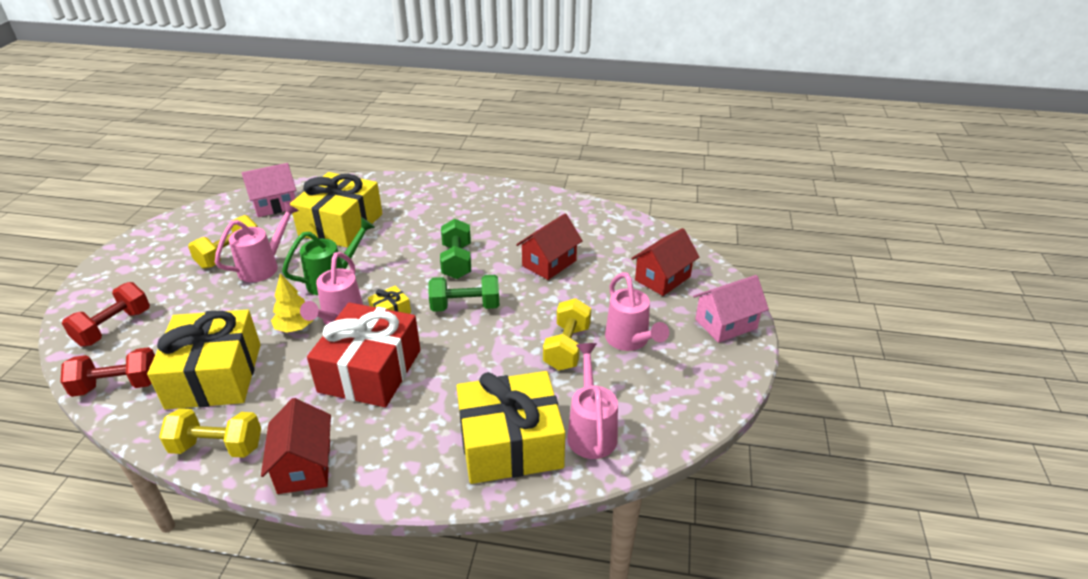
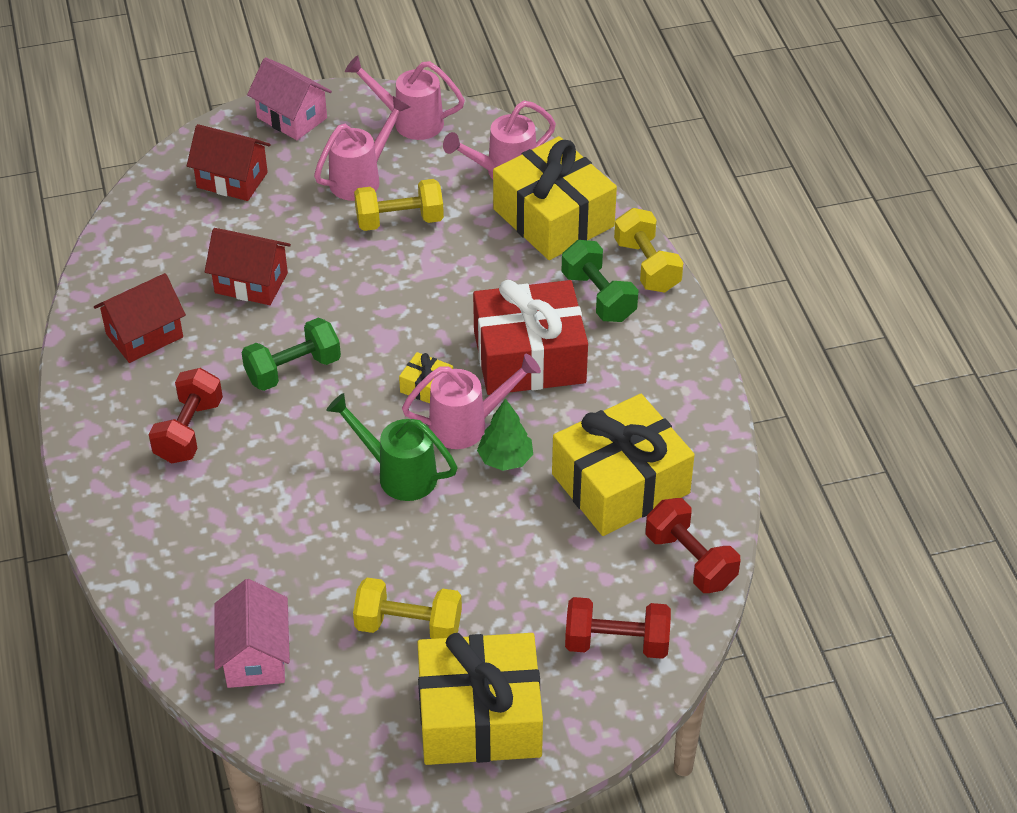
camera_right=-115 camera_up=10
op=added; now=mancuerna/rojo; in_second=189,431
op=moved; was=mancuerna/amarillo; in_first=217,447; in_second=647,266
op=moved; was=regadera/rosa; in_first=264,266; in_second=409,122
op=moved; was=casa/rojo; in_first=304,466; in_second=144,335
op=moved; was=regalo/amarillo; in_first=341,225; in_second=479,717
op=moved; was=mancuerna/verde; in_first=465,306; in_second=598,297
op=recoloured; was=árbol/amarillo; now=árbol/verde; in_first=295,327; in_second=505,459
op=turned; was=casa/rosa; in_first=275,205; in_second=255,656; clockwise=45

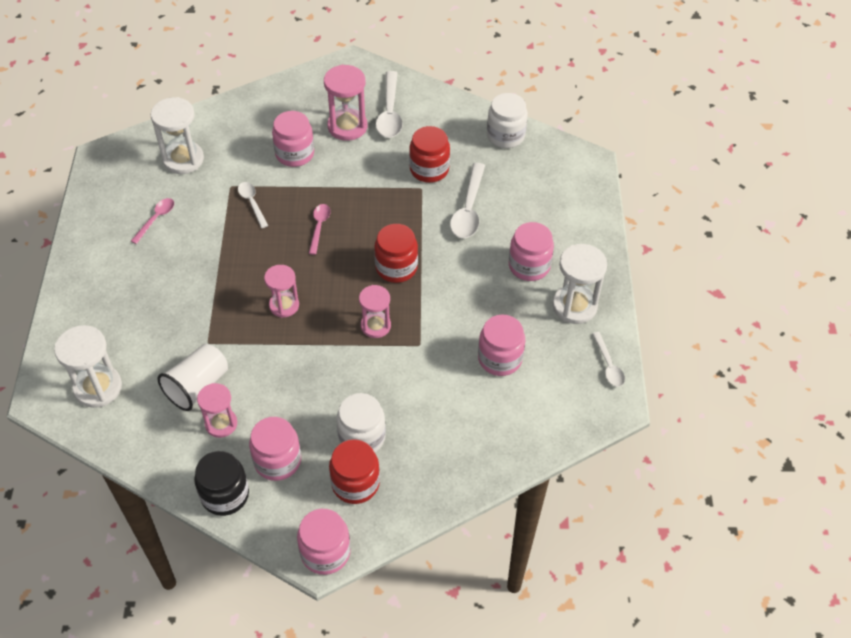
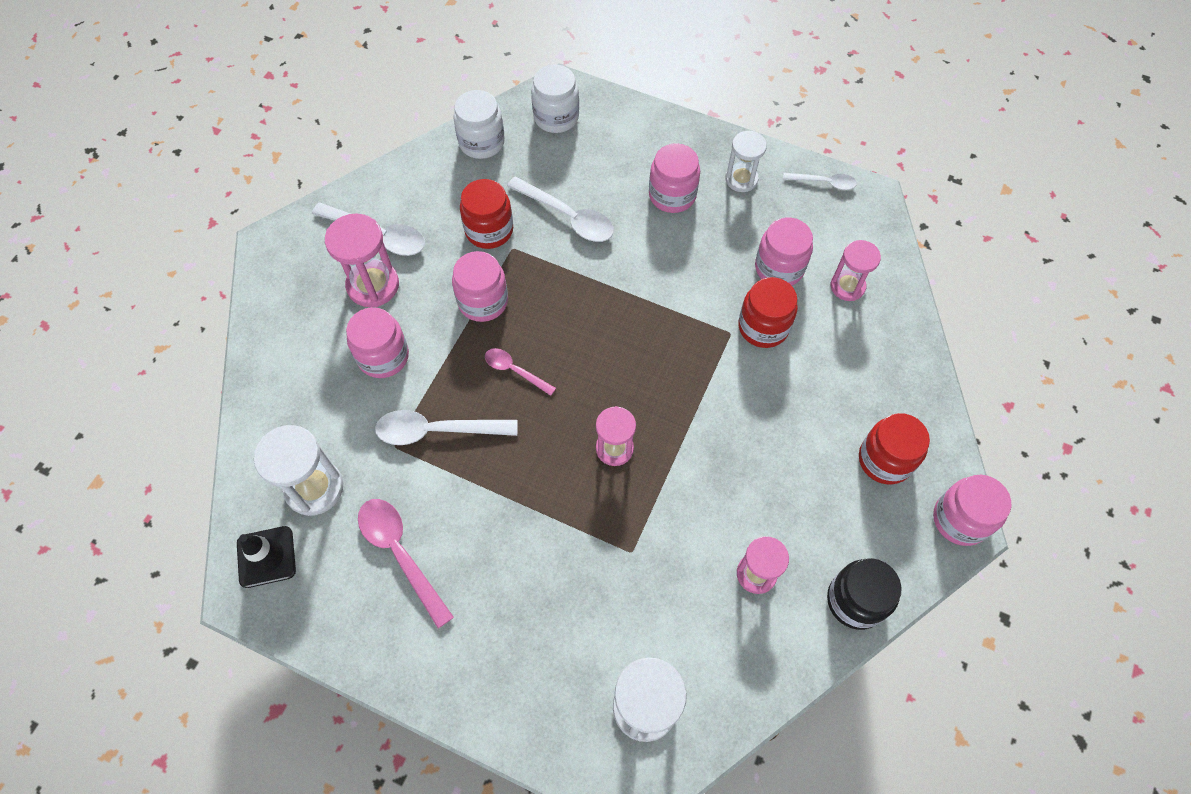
camera_right=-65 camera_up=10
op=removed; was=vaso/blanco; in_first=197,386
op=added; now=cono de tráfico/negro; in_second=266,557
op=moved; was=tarro/rosa; in_first=277,461; in_second=483,301
op=moved; was=tarro/blanco; in_first=362,437; in_second=556,117
op=moved; was=reloj de arena/rosa; in_first=375,326; in_second=847,286
op=moved; was=tarro/rojo; in_first=396,267; in_second=763,327
op=resized; was=cuchara/rosa; in_first=156,219; in_second=400,553; ratio=1.69
op=resized; was=cuchara/blanco; in_first=252,203; in_second=436,431; ratio=1.69
op=resized; was=reloj de arena/blanco; in_first=574,306; in_second=741,179; ratio=0.67

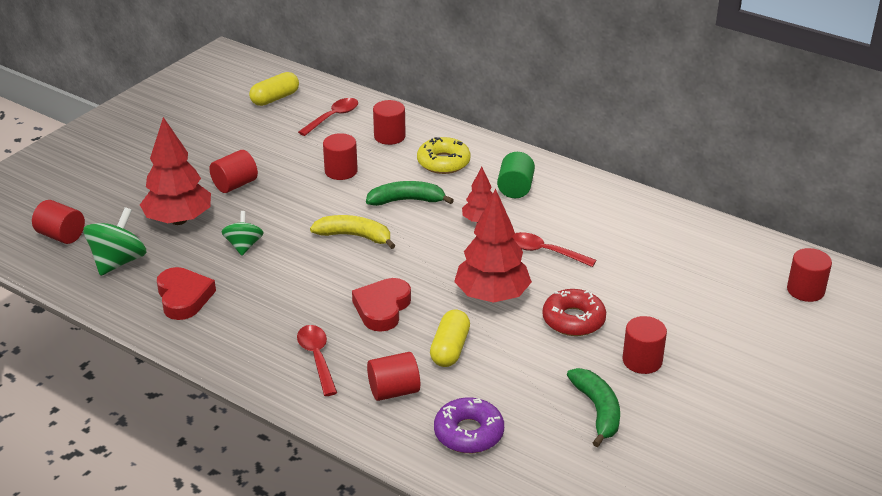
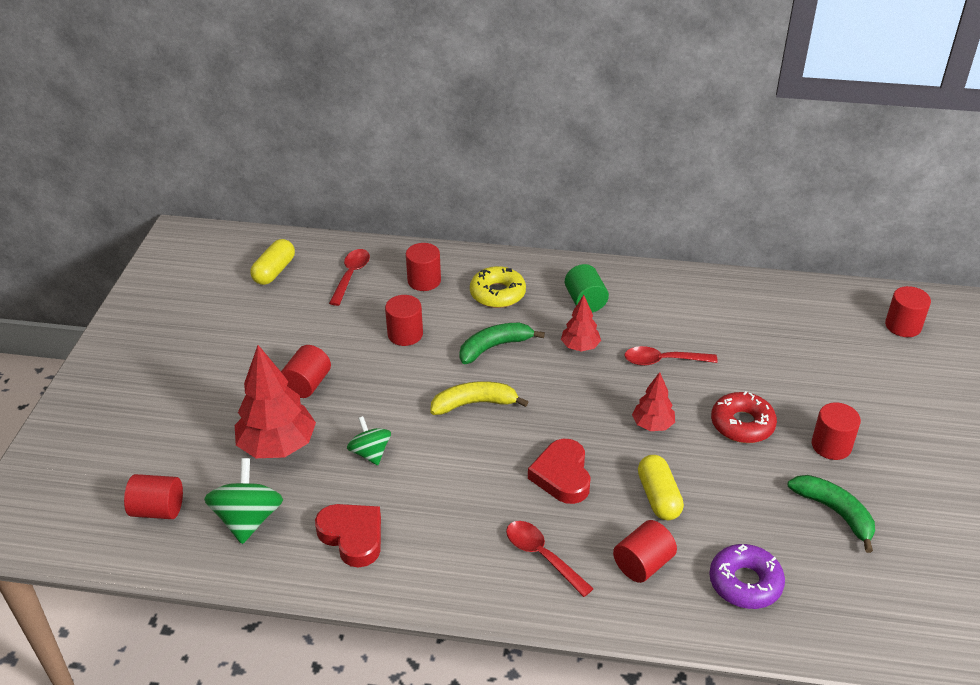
camera_right=-25 camera_up=5
op=resized; was=árbol/rojo; in_first=492,296; in_second=652,425; ratio=0.55

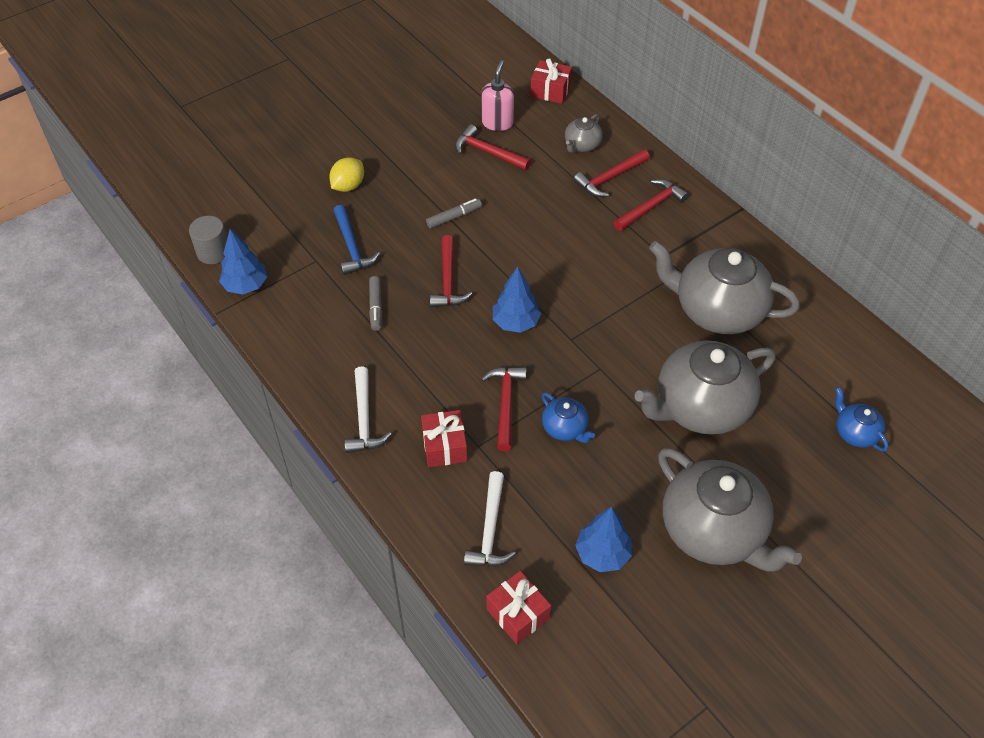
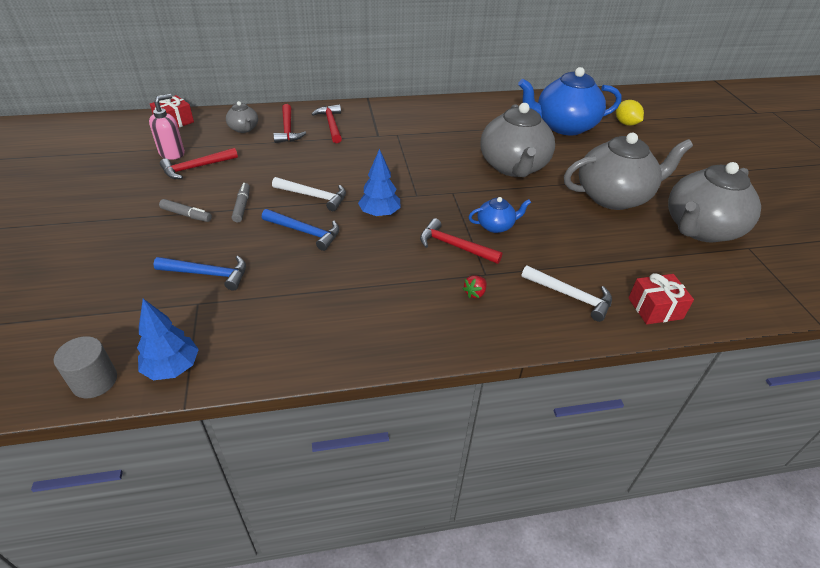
camera_right=-65 camera_up=-10
op=removed; was=árbol/azul; in_first=602,554
op=moved; was=limón/amarillo; in_first=348,186; in_second=626,123
op=moved; was=martillo/blanco; in_first=364,419; in_second=314,196
op=moved; was=rotulador/gris; in_first=375,307; in_second=186,215
op=moved; was=tetera/gris; in_first=717,310; in_second=700,229
op=replaced; was=regalo/rojo; now=fresa/rojo; in_first=444,446; in_second=475,293
op=recoloured; was=martillo/rojo; now=martillo/azul; in_first=448,280; in_second=305,232
op=turned; was=dispensador de jabón/rosa; in_first=497,123; in_second=172,153; clockwise=90
op=resized; was=tetera/azul; in_first=855,433; in_second=564,126; ratio=2.17

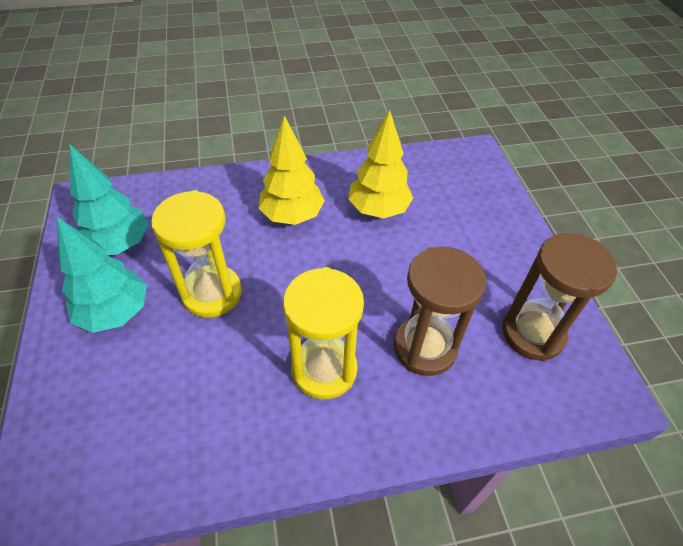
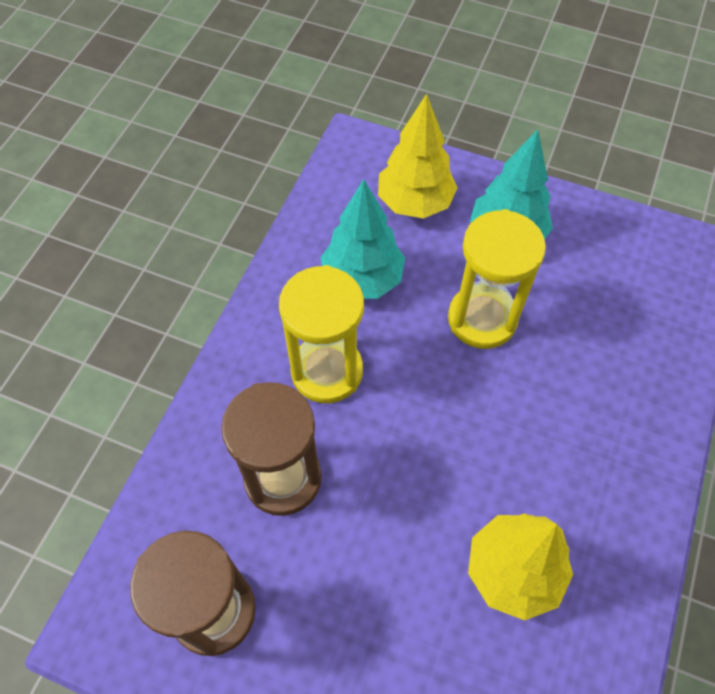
camera_right=125 camera_up=10
op=moved; was=árbol/turquesa; in_first=119,245; in_second=362,279
op=moved; was=árbol/amarillo; in_first=292,216; in_second=415,203

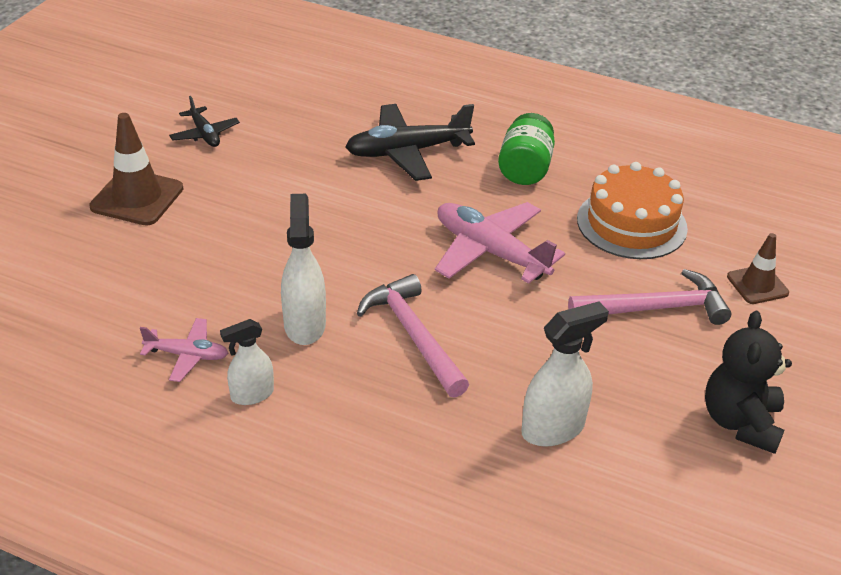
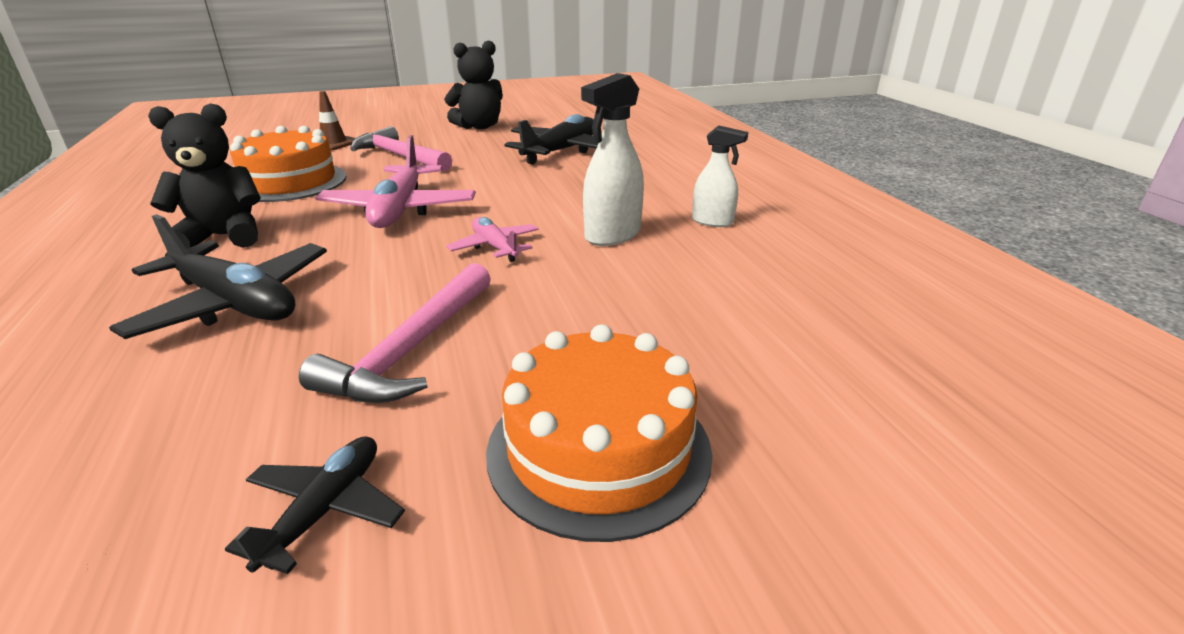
camera_right=-130 camera_up=-10
op=moved; was=avión/rosa; in_first=187,355; in_second=495,247
op=moved; was=martillo/rosa; in_first=413,335; in_second=412,349
op=replaced; was=cono de tráfico/marrón; now=tarta/naranja; in_first=137,198; in_second=599,449
op=replaced; was=tarro/verde; now=osito/negro; in_first=525,169; in_second=223,236
op=replaced; was=pulverizador/blanco; now=avión/negro; in_first=553,429; in_second=561,151

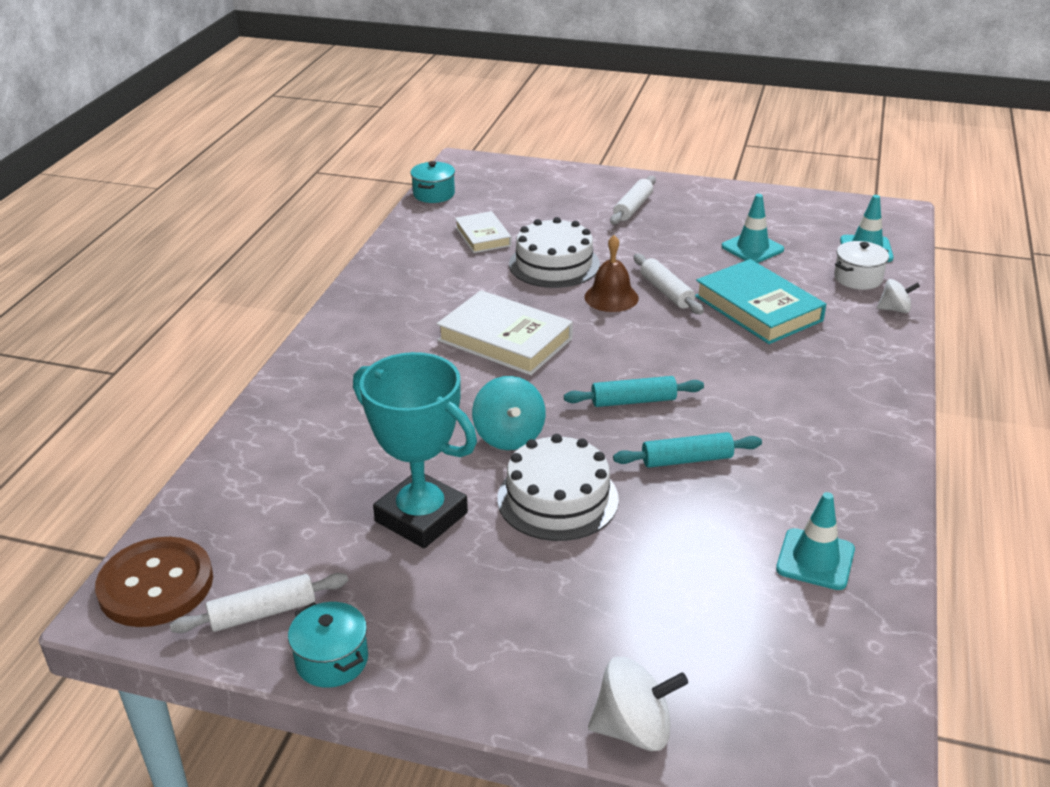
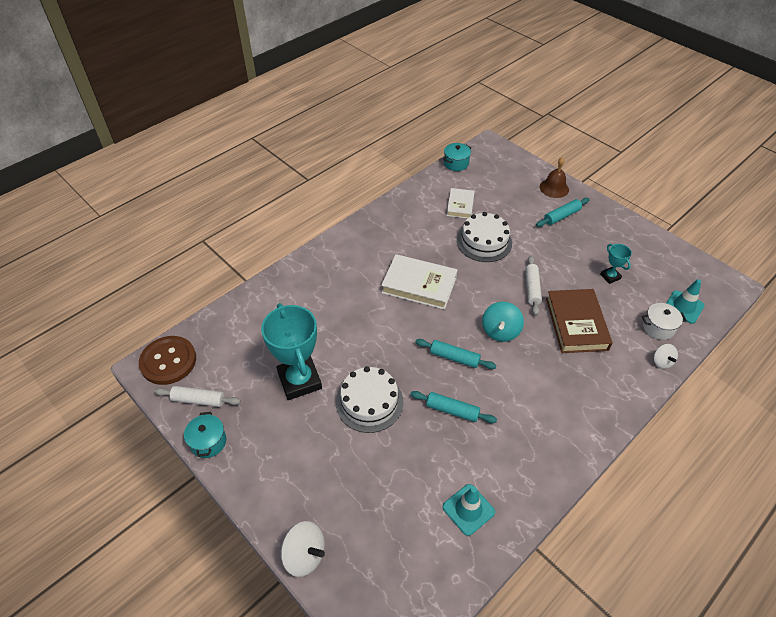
camera_right=30 camera_up=15
op=moved; was=peonza/turquesa; in_first=509,436; in_second=500,331
op=moved; was=campana/marrón; in_first=611,297; in_second=554,188
op=replaced; was=cono de tráfico/turquesa; now=trofeo/turquesa; in_first=752,248; in_second=610,276
op=recoloured; was=rodillo/blanco; now=rodillo/turquesa; in_first=633,207; in_second=561,216
op=recoloured; was=libro/turquesa; now=libro/marrón; in_first=758,308; in_second=576,324
op=turned; was=libro/blanco; in_first=505,339; in_second=419,285; clockwise=-45
op=turned; was=peonza/blanco; in_first=894,309; in_second=662,362; clockwise=45

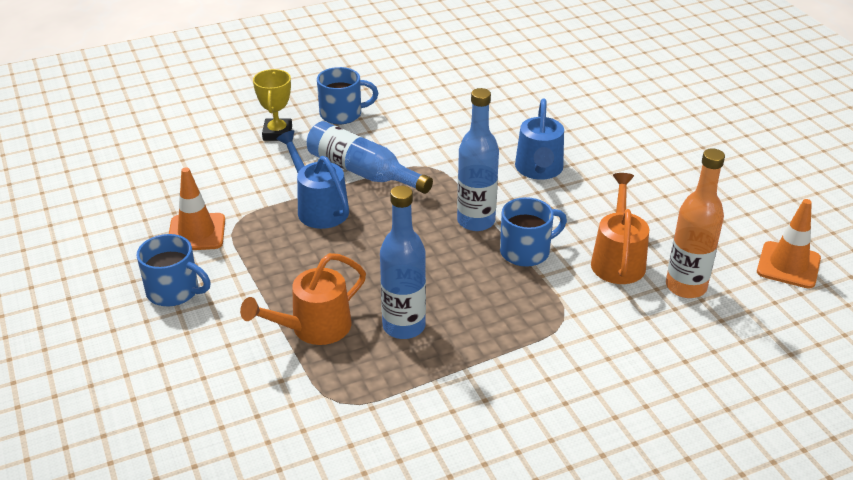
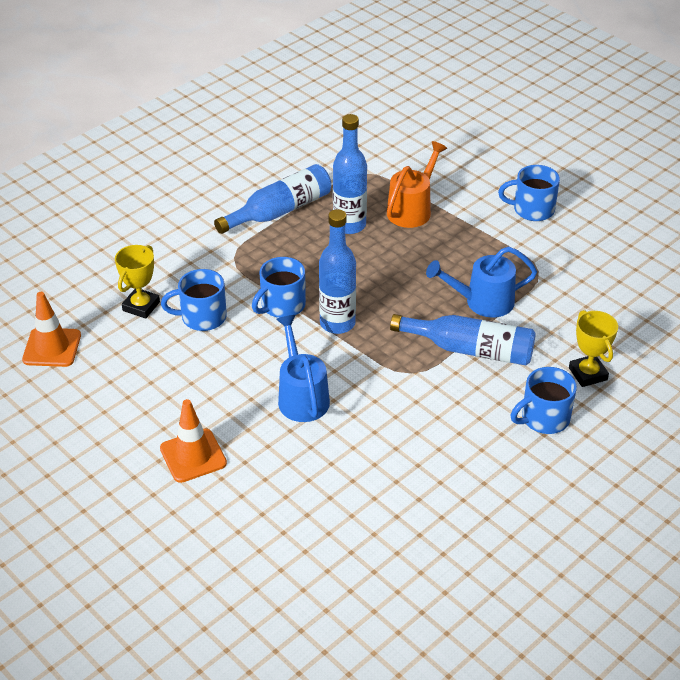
camera_right=160 camera_up=5
op=added; now=botella/azul; in_second=280,211
op=moved; was=cono de tráfico/naranja; in_first=196,233; in_second=193,456
op=replaced; was=regadera/naranja; now=taza/azul; in_first=617,259; in_second=202,317
op=replaced; was=botella/naranja; now=trofeo/amarillo; in_first=686,286; in_second=141,306
op=turned; was=regadera/azul; in_first=318,207; in_second=482,302; clockwise=135

